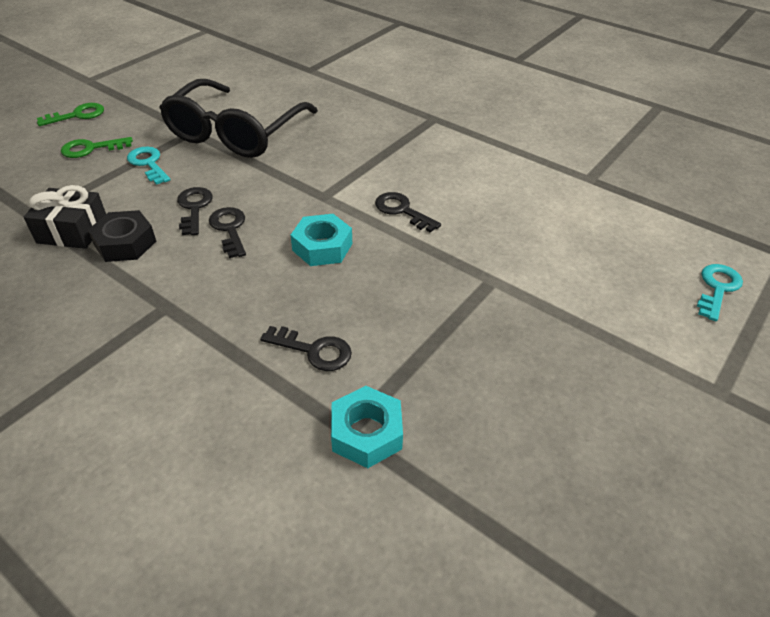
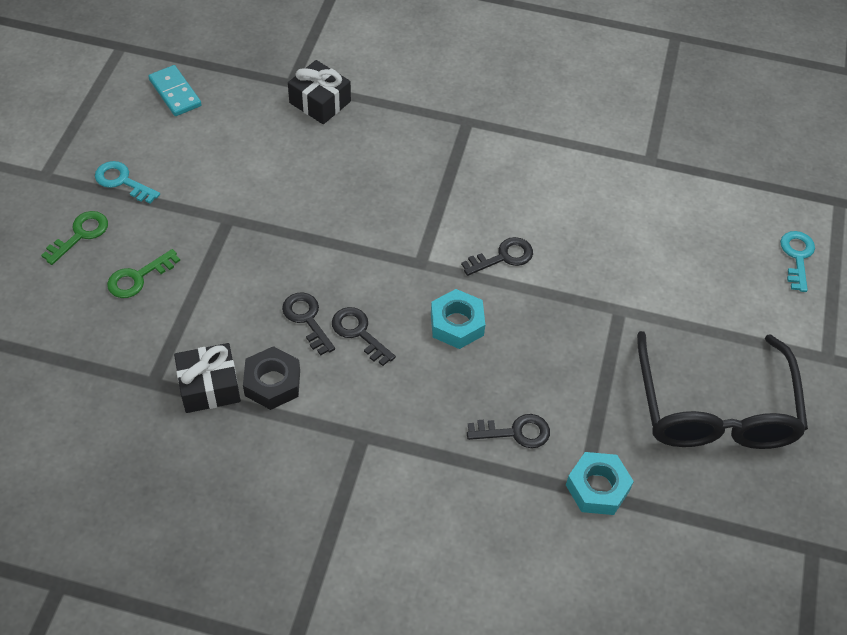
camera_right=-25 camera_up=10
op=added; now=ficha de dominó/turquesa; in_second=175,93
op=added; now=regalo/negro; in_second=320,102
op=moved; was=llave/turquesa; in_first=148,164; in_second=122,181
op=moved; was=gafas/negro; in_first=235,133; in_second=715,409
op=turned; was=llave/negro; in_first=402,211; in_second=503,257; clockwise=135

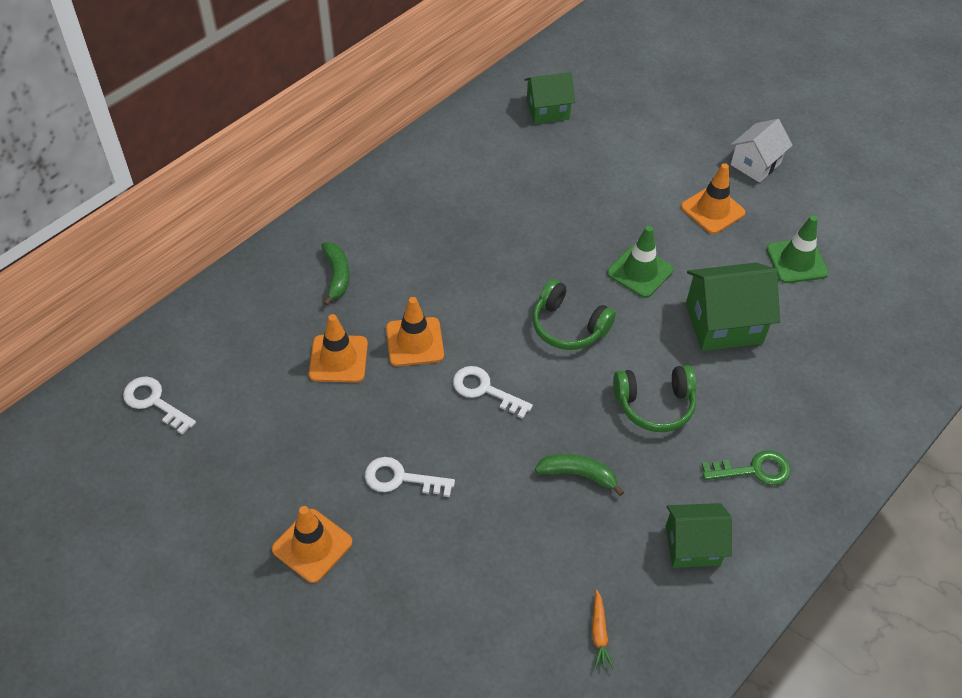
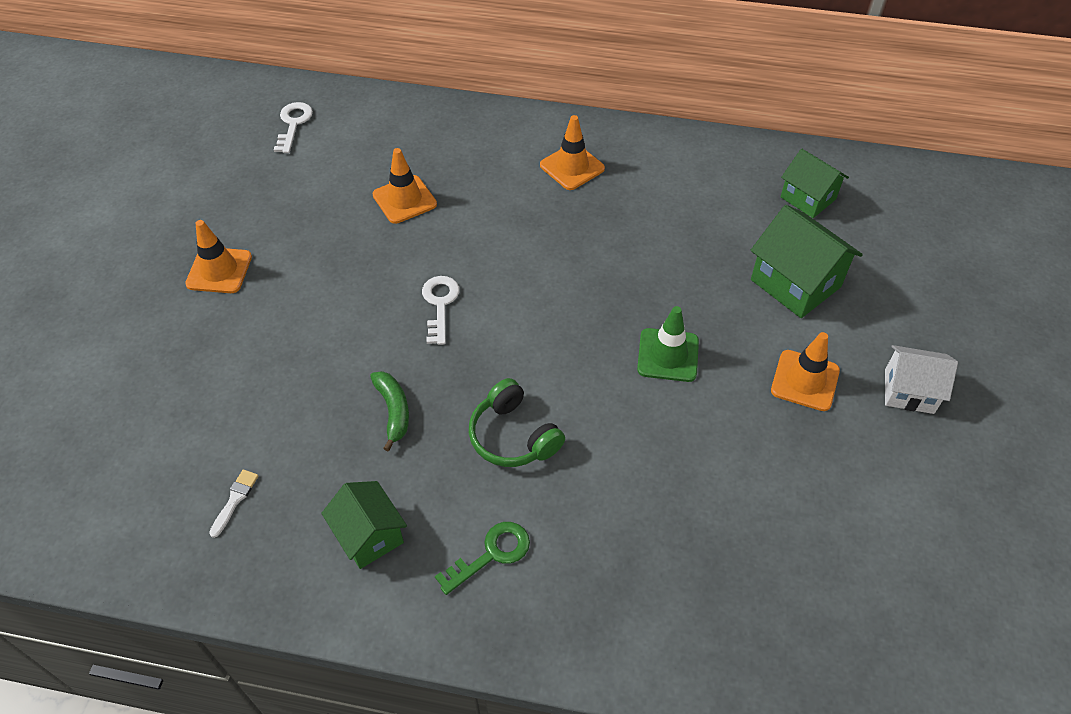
camera_right=60 camera_up=0
op=removed; was=plátano/verde; in_first=336,276
op=removed; was=llave/blanco; in_first=401,478
op=removed; was=auriculares/verde; in_first=568,326
op=removed; was=cono de tráfico/verde; in_first=796,261
op=moved; was=cono de tráfico/naranja; in_first=414,342; in_second=572,167
op=moved; was=casa/verde; in_first=723,323; in_second=795,283
op=replaced; was=zanahoria/naranja; now=pincel/blanco; in_first=599,633; in_second=235,500
op=turned; was=llave/verde; in_first=754,470; in_second=491,554; clockwise=-90

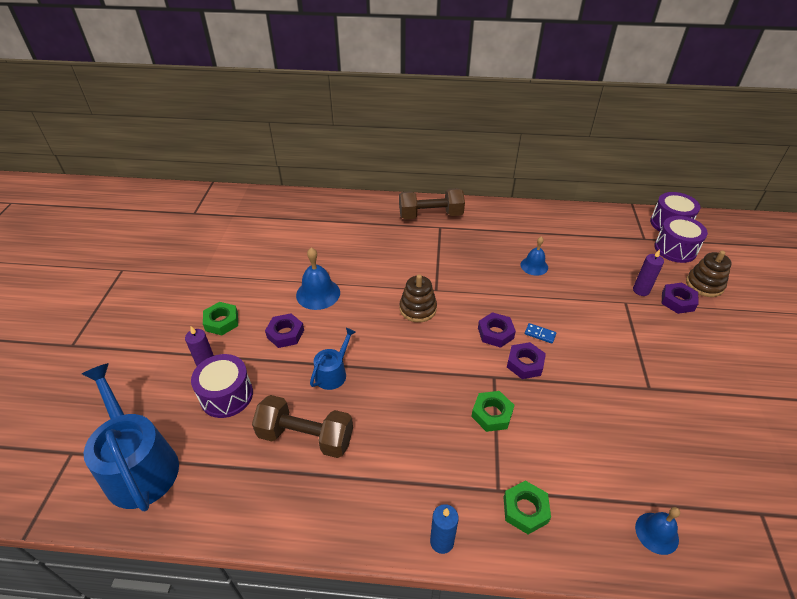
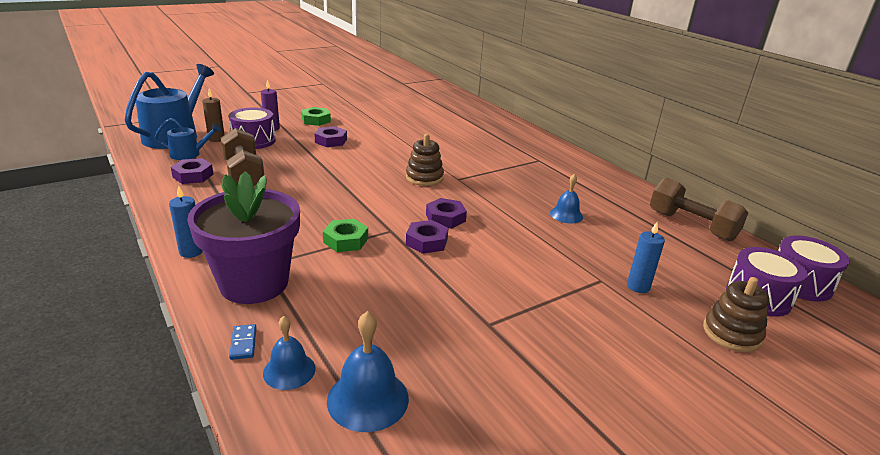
camera_right=50 camera_up=-15
op=added; now=vela/marrón; in_second=216,139
op=moved; was=campana/azul; in_first=318,294; in_second=368,399
op=moved; was=regadera/azul; in_first=333,373; in_second=189,154
op=moved; was=mancuerna/marrón; in_first=430,215; in_second=691,225
op=moved; was=ficha de dominó/azul; in_first=540,334; in_second=243,343
op=moved; was=tuerca/morado; in_first=677,301; in_second=193,175
op=replaced; was=tuerca/verde; now=maceta/morado; in_first=525,510; in_second=254,283
op=recoloured; was=vela/morado; now=vela/azul; in_first=641,290; in_second=638,286

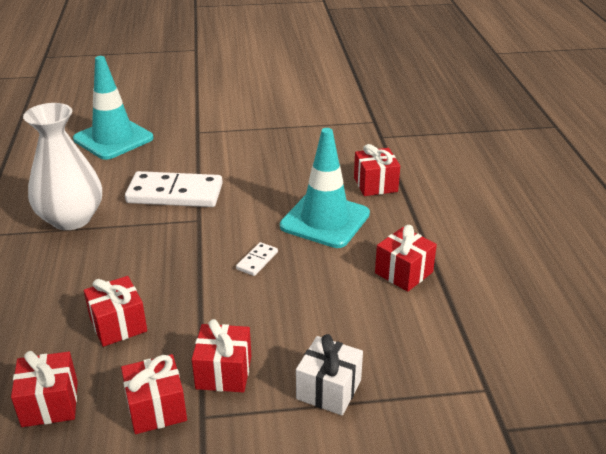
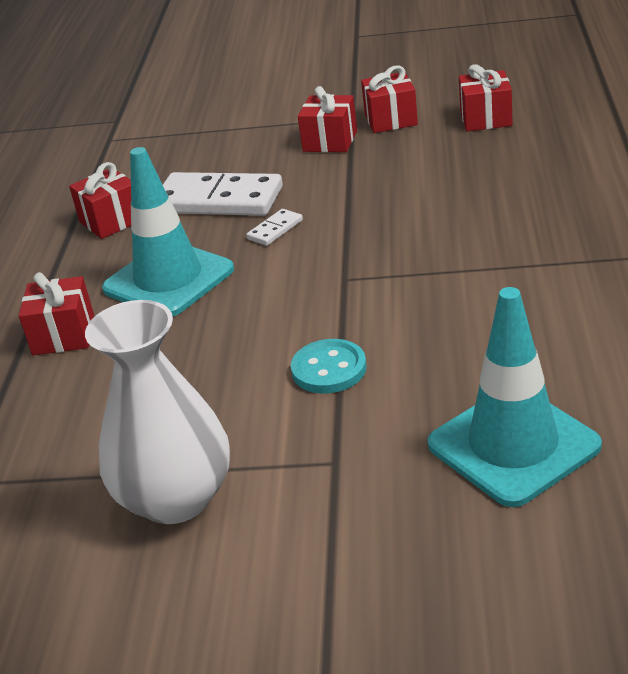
camera_right=-165 camera_up=0
op=removed; was=regalo/rojo; in_first=118,325
op=removed; was=regalo/blanco; in_first=329,389
op=added; now=botón/turquesa; in_second=329,369
op=moved; was=florero/blanco; in_first=71,219; in_second=176,498
op=moved; was=ficha de dominó/blanco; in_first=175,194; in_second=218,200

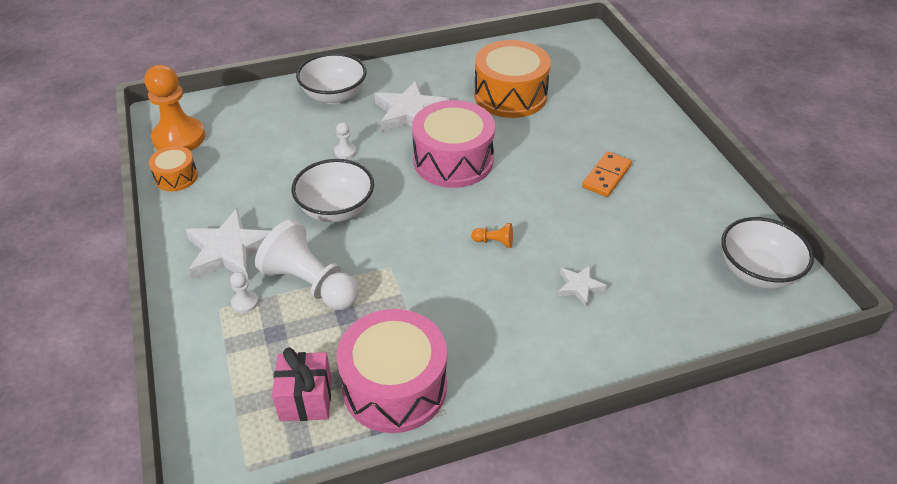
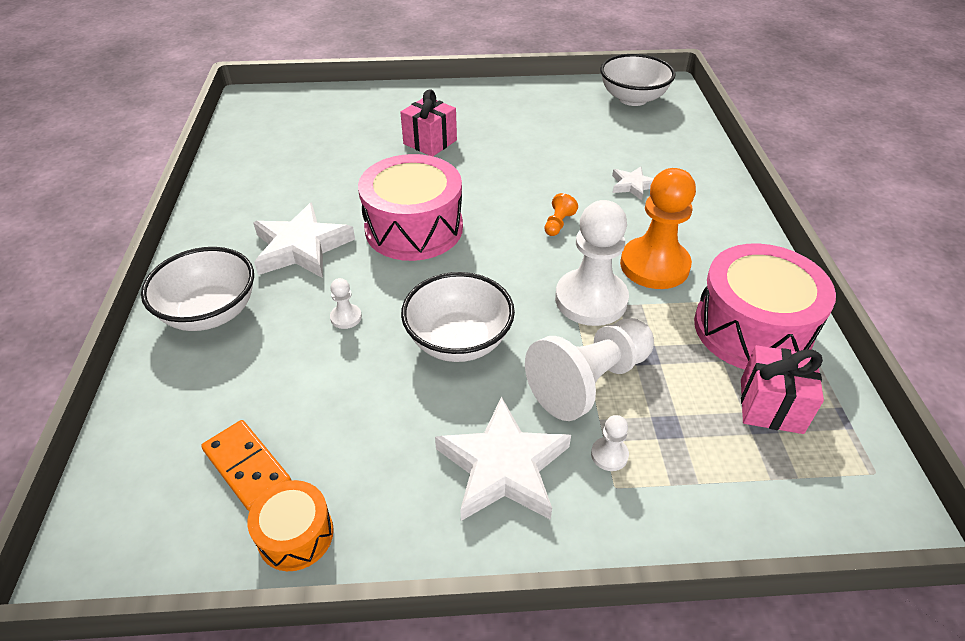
camera_right=-75 camera_up=0
op=removed; was=tambor/naranja; in_first=510,95
op=added; now=regalo/rosa; in_second=430,142
op=added; now=peón/blanco; in_second=591,299
op=moved; was=peón/naranja; in_first=179,138; in_second=654,265
op=moved; was=ficha de dominó/naranja; in_first=606,176; in_second=247,467

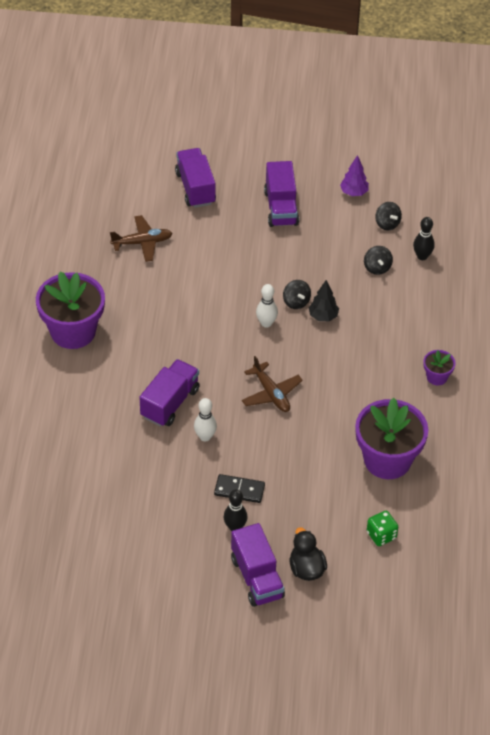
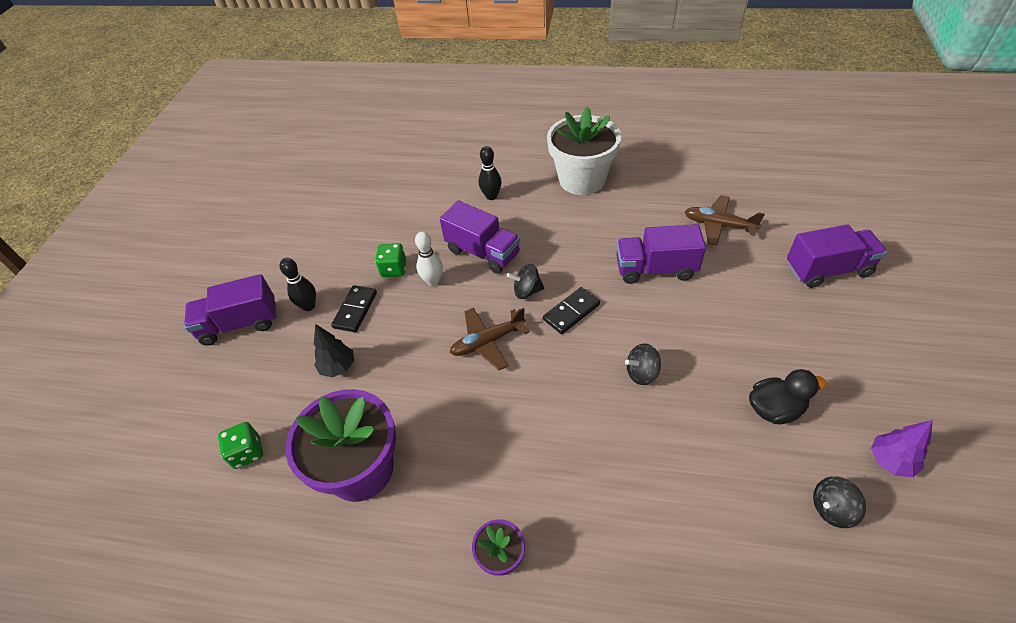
camera_right=100 camera_up=0
op=removed; was=bolo/blanco; in_first=266,323
op=added; now=dado/verde; in_second=394,269
op=added; now=ficha de dominó/negro; in_second=571,312
op=moved; was=camión/morado; in_first=281,208; in_second=655,269
op=moved; was=pato/negro; in_first=306,568; in_second=775,409
op=moved; was=árbol/negro; in_first=323,316; in_second=338,367
op=moved; was=peonza/negro; in_first=377,268; in_second=527,291
op=moved; was=bolo/negro; in_first=422,256; in_second=491,196
op=recoloured; was=maceta/morado; now=maceta/blanco; in_first=73,331; in_second=582,180
op=turned; was=avión/marrón; in_first=142,243; in_second=718,225; clockwise=120

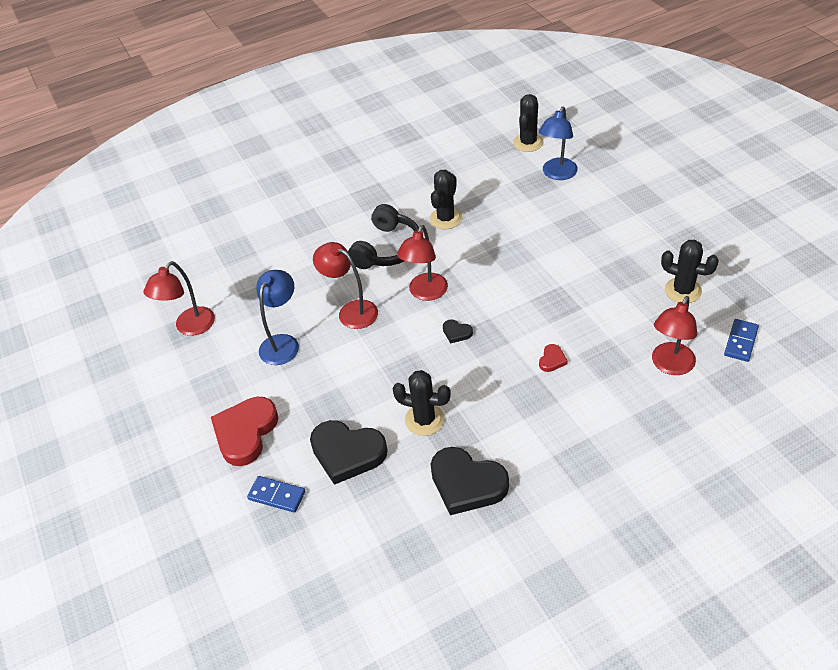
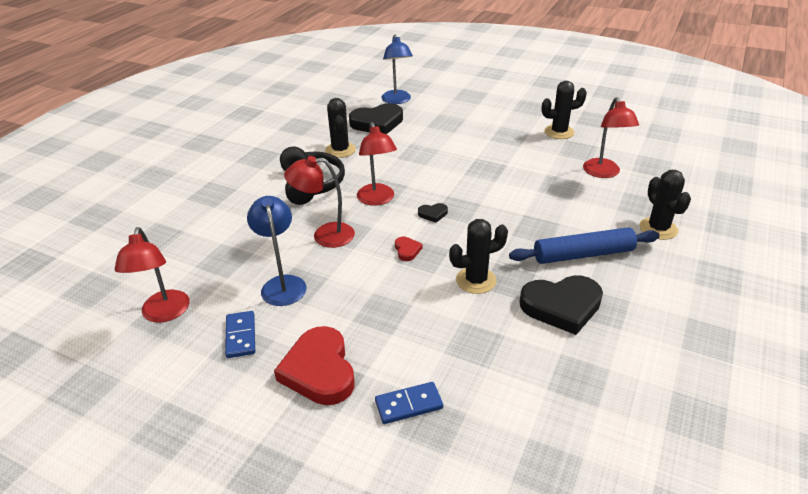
camera_right=-40 camera_up=-10
op=added; now=rodillo/azul; in_second=583,254
op=moved; was=corazón/negro; in_first=347,453; in_second=377,123
op=moved; was=cactus/negro; in_first=528,143; in_second=658,228
op=moved; was=corazón/rojo; in_first=552,360; in_second=407,250
op=moved; was=ficha de dominó/azul; in_first=740,342; in_second=240,336

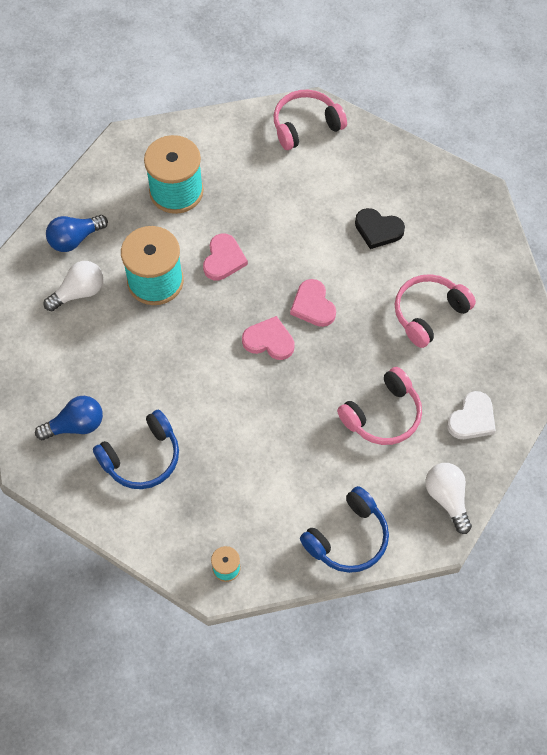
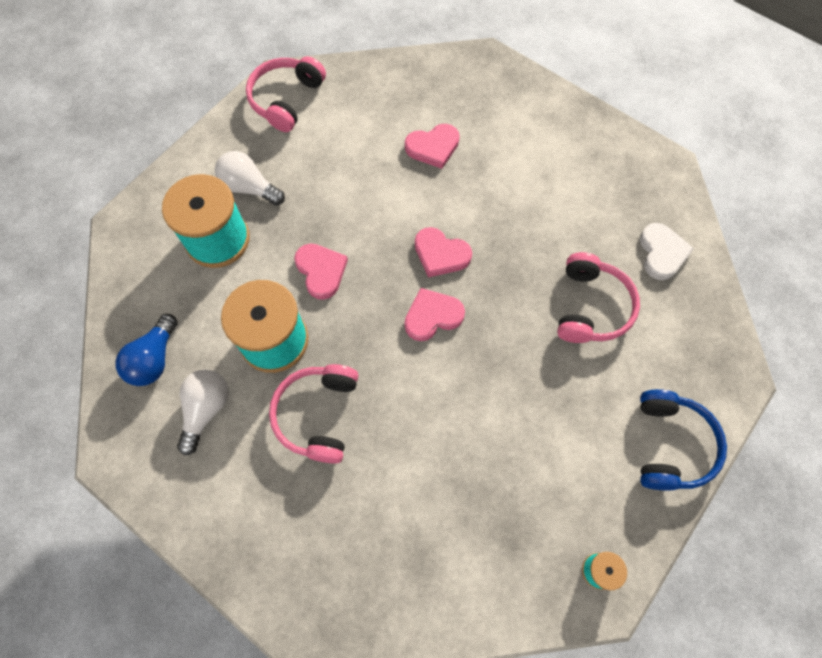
camera_right=-40 camera_up=5
op=removed; was=bombilla/azul; in_first=76,425
op=removed; was=auriculares/azul; in_first=142,457
op=moved; was=auriculares/rosa; in_first=429,313; in_second=318,415
op=moved; was=bombilla/blanco; in_first=447,498; in_second=249,187
op=recoloured; was=corazón/negro; now=corazón/rosa; in_first=378,230; in_second=433,147

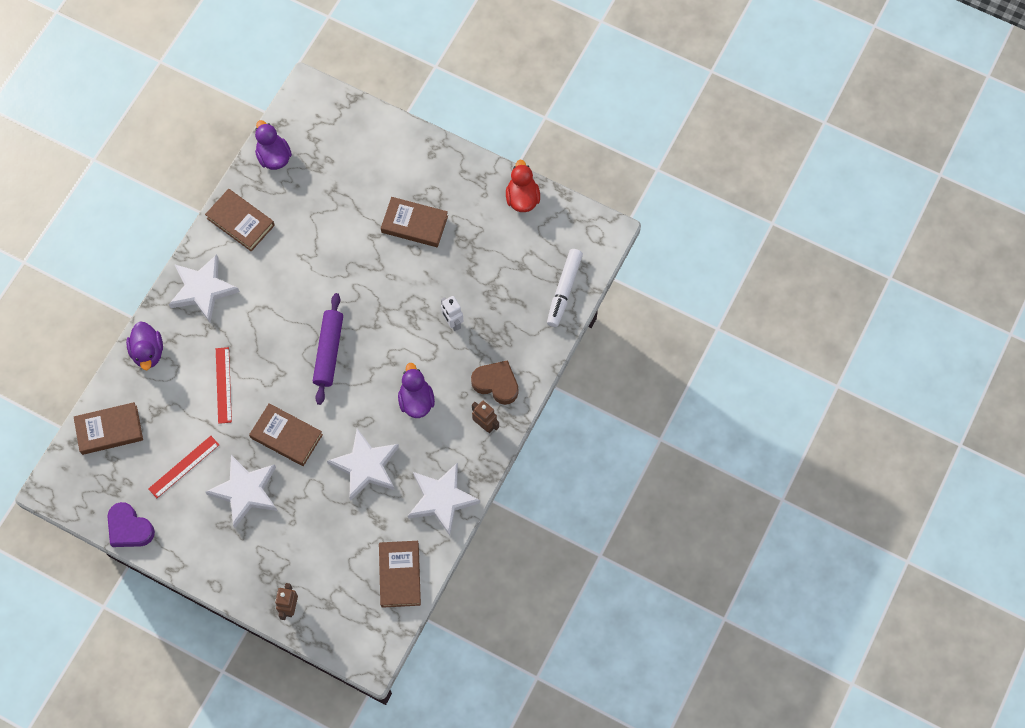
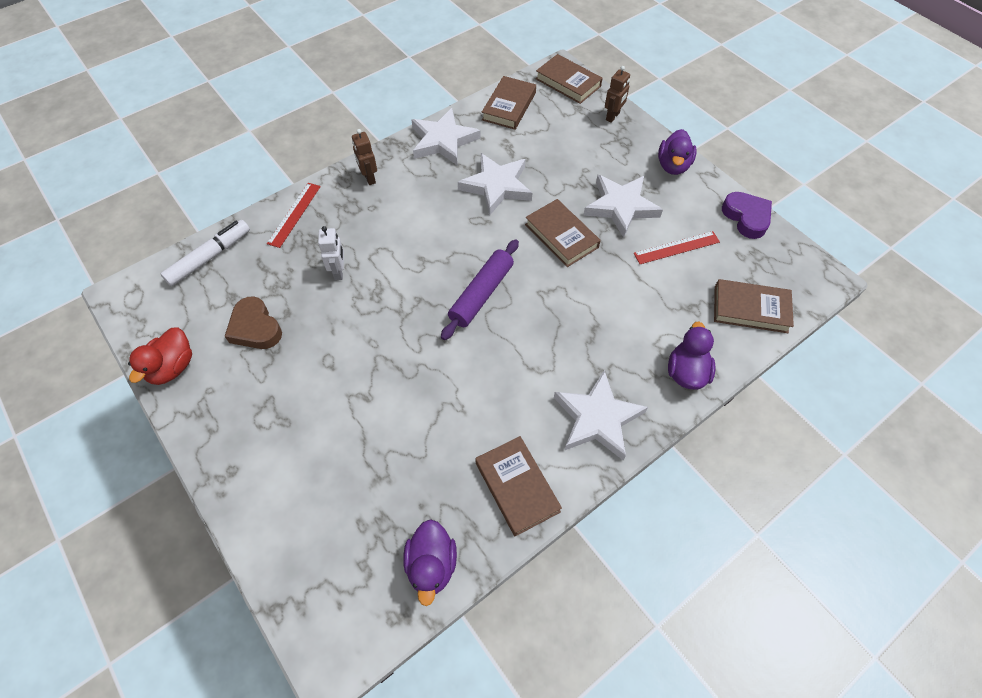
camera_right=-155 camera_up=-10
op=moved; was=regla/rojo; in_first=223,385; in_second=294,214
op=moved; was=libro/marrón; in_first=414,224; in_second=568,82
op=moved; was=pato/morado; in_first=416,401; in_second=673,166
op=moved; was=corazón/marrón; in_first=496,383; in_second=255,328

